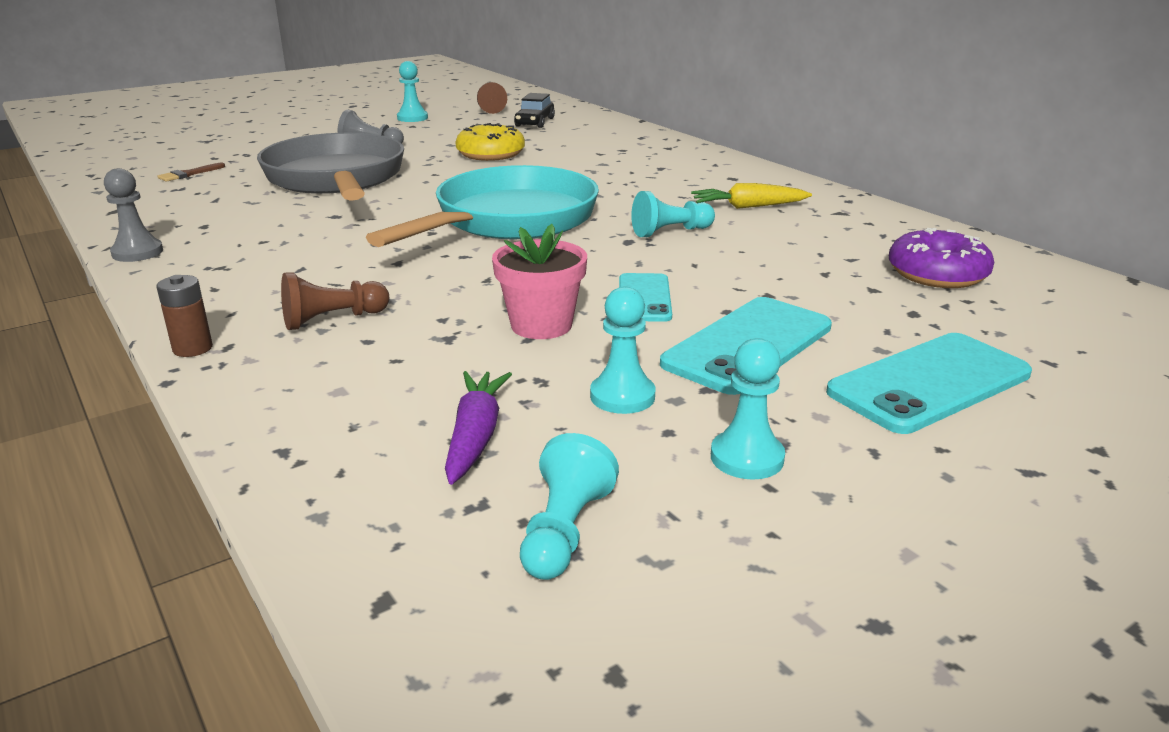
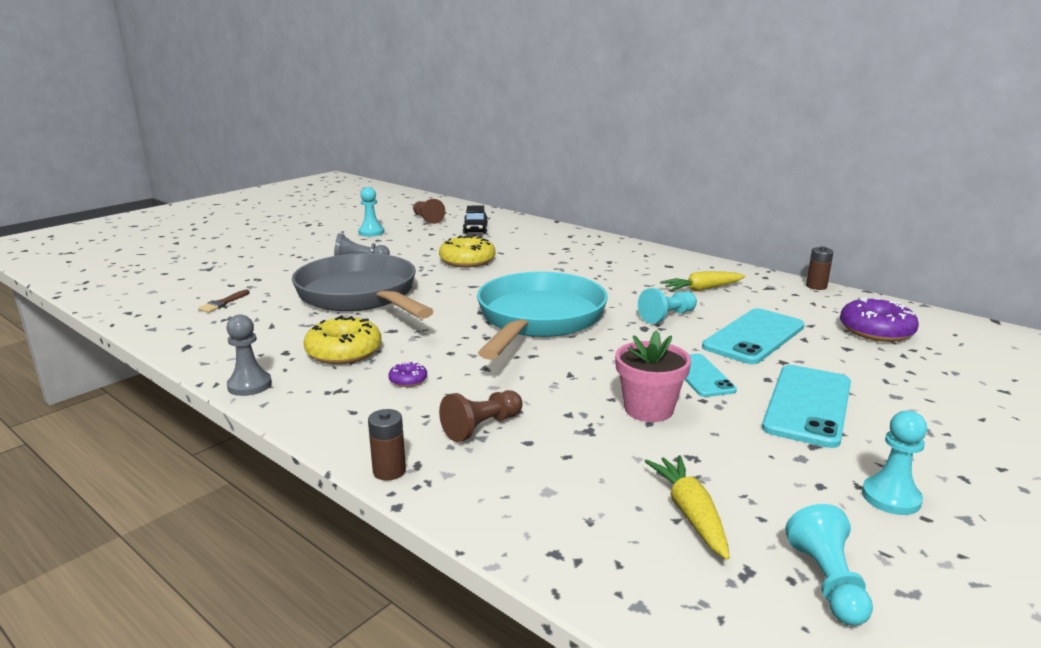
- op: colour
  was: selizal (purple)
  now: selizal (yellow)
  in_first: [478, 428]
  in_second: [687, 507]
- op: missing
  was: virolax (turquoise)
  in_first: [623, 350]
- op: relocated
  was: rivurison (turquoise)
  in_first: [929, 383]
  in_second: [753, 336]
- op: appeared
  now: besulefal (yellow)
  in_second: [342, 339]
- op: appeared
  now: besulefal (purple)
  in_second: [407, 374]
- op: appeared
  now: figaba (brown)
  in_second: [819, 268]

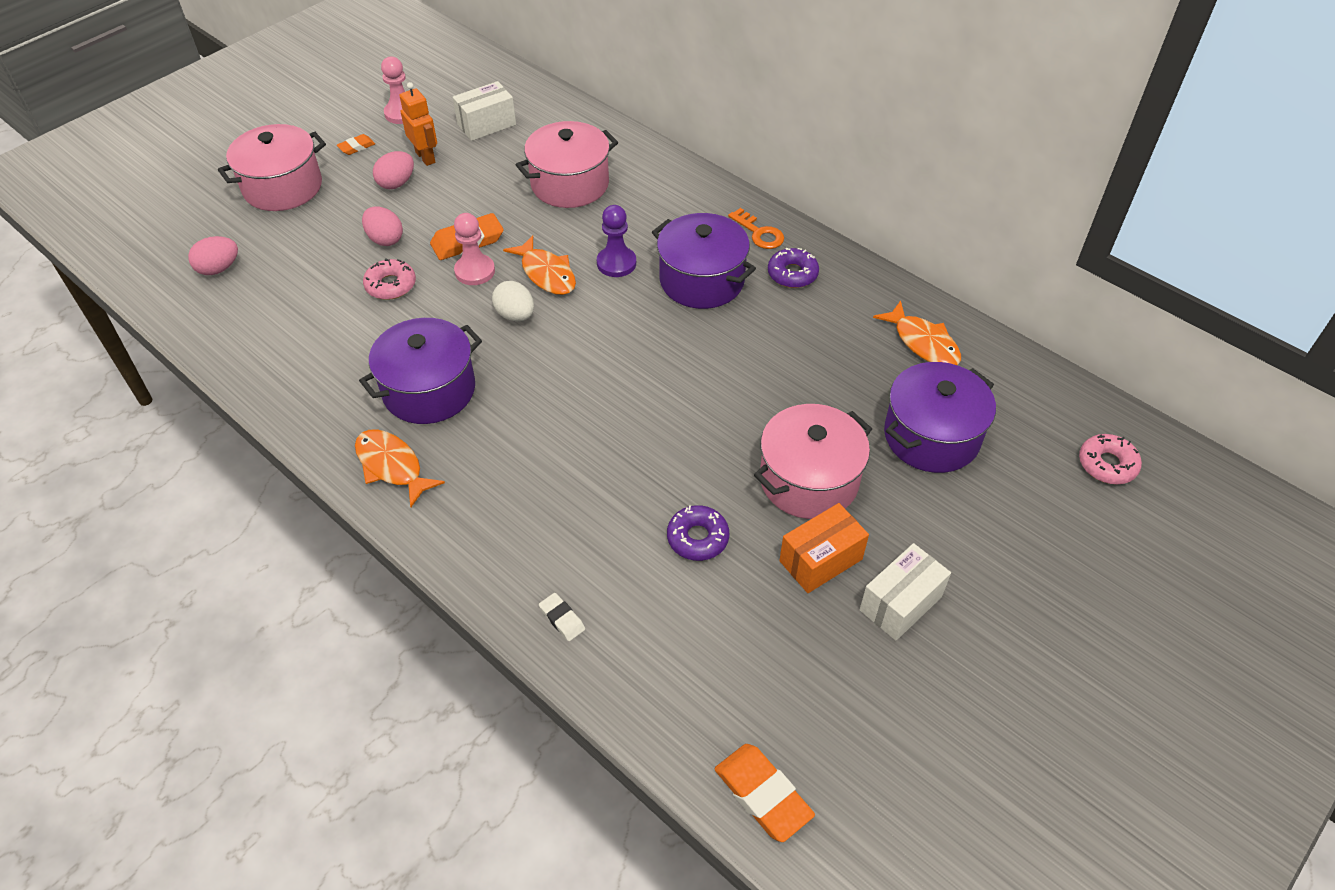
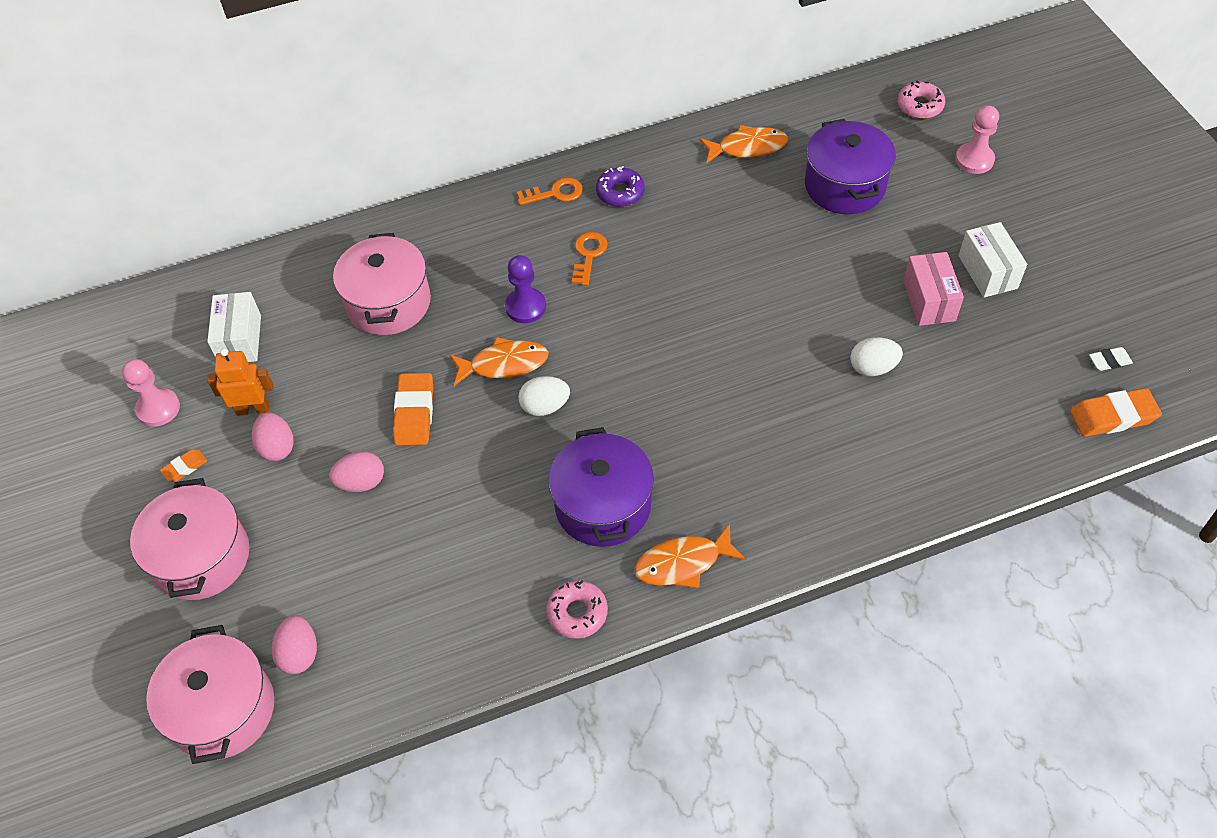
- op: spun
  was: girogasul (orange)
  in_first: [356, 144]
  in_second: [183, 465]
  clockwise: 60
- op: relocated
  was: besulefal (pink)
  in_first: [389, 279]
  in_second: [577, 609]
- op: relocated
  was: virolax (pink)
  in_first: [474, 249]
  in_second: [977, 139]
- op: relocated
  was: girogasul (white)
  in_first: [562, 617]
  in_second: [1111, 359]
- op: exchanged
  was: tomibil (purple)
  now: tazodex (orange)
  in_first: [704, 261]
  in_second: [590, 259]
- op: exchanged
  was: besulefal (purple)
  now: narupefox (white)
  in_first: [698, 533]
  in_second: [876, 356]
- op: relocated
  was: tomibil (pink)
  in_first: [813, 461]
  in_second: [210, 694]
- op: colour
  was: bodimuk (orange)
  now: bodimuk (pink)
  in_first: [824, 548]
  in_second: [933, 289]

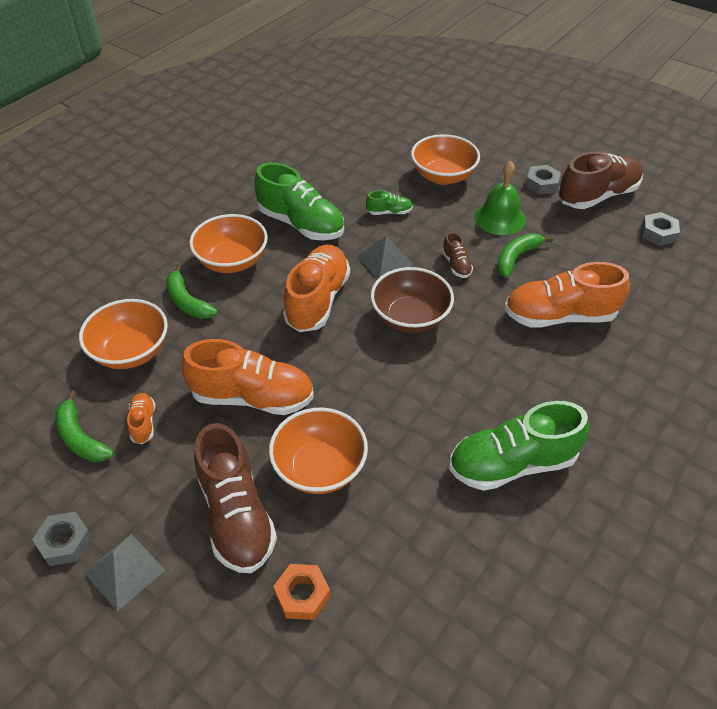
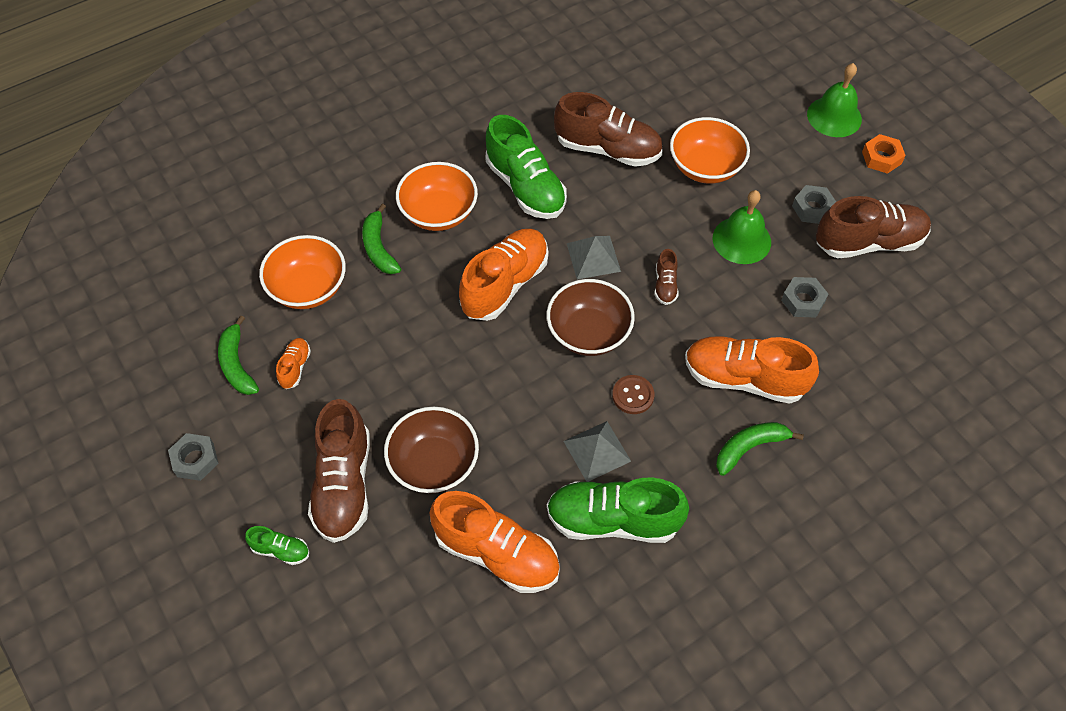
- op: relocated
  was: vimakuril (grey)
  in_first: [124, 572]
  in_second: [597, 451]
- op: relocated
  was: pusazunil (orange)
  in_first: [247, 377]
  in_second: [495, 542]
- op: colour
  was: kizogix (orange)
  now: kizogix (brown)
  in_first: [318, 450]
  in_second: [431, 450]
- op: relocated
  was: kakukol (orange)
  in_first: [301, 592]
  in_second: [884, 154]
- op: relocated
  was: pusazunil (green)
  in_first: [389, 202]
  in_second: [277, 545]
- op: relocated
  was: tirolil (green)
  in_first: [525, 255]
  in_second: [760, 449]
- op: relocated
  was: kakukol (grey)
  in_first: [660, 229]
  in_second: [804, 297]
- op: appeared
  now: pusazunil (brown)
  in_second: [608, 129]
- op: appeared
  now: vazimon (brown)
  in_second: [633, 394]
- op: appeared
  now: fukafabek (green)
  in_second: [834, 100]

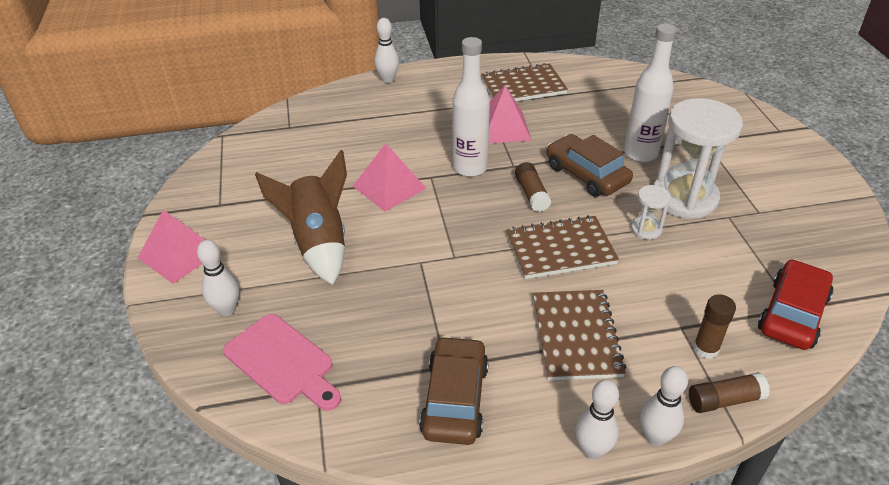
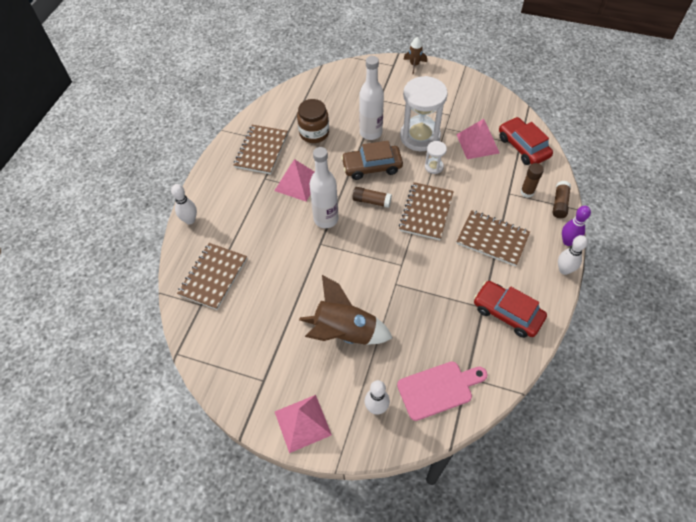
- op: relocated
  was: vimakuril (pink)
  in_first: [390, 177]
  in_second: [478, 139]
- op: colour
  was: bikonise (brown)
  now: bikonise (red)
  in_first: [454, 390]
  in_second: [510, 309]
- op: colour
  was: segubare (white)
  now: segubare (purple)
  in_first: [664, 406]
  in_second: [576, 226]
- op: appeared
  now: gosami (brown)
  in_second: [212, 276]
- op: appeared
  now: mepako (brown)
  in_second: [313, 121]
- op: appeared
  now: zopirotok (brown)
  in_second: [415, 56]

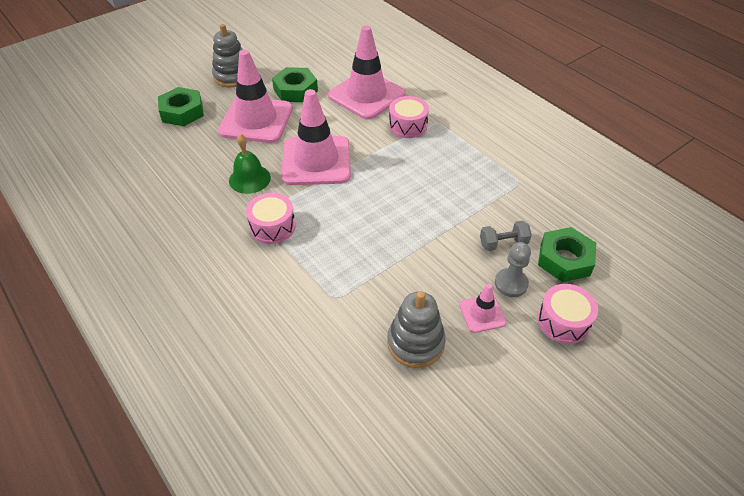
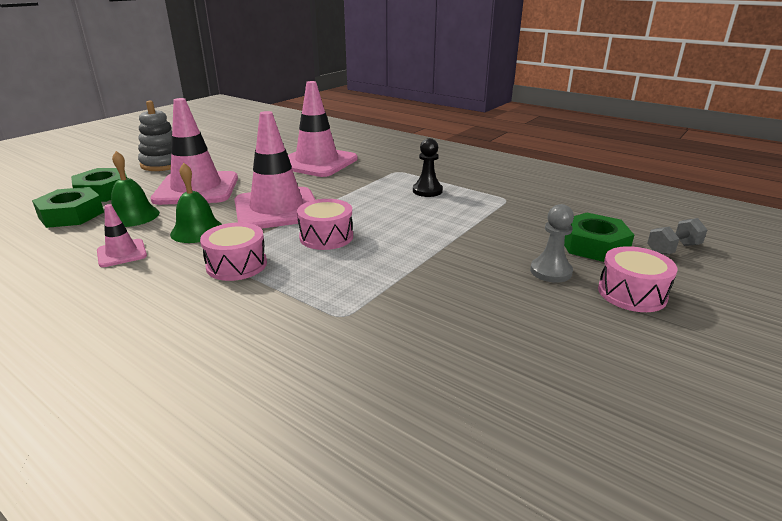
- op: relocated
  was: kakukol (green)
  in_first: [295, 84]
  in_second: [68, 207]
- op: missing
  was: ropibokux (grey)
  in_first: [416, 329]
- op: relocated
  was: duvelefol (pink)
  in_first: [409, 117]
  in_second: [325, 224]
- op: relocated
  was: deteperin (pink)
  in_first: [482, 308]
  in_second: [122, 235]
- op: relocated
  was: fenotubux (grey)
  in_first: [506, 236]
  in_second: [677, 236]
- op: appeared
  now: fukafabek (green)
  in_second: [135, 189]
- op: appeared
  now: virolax (black)
  in_second: [428, 167]

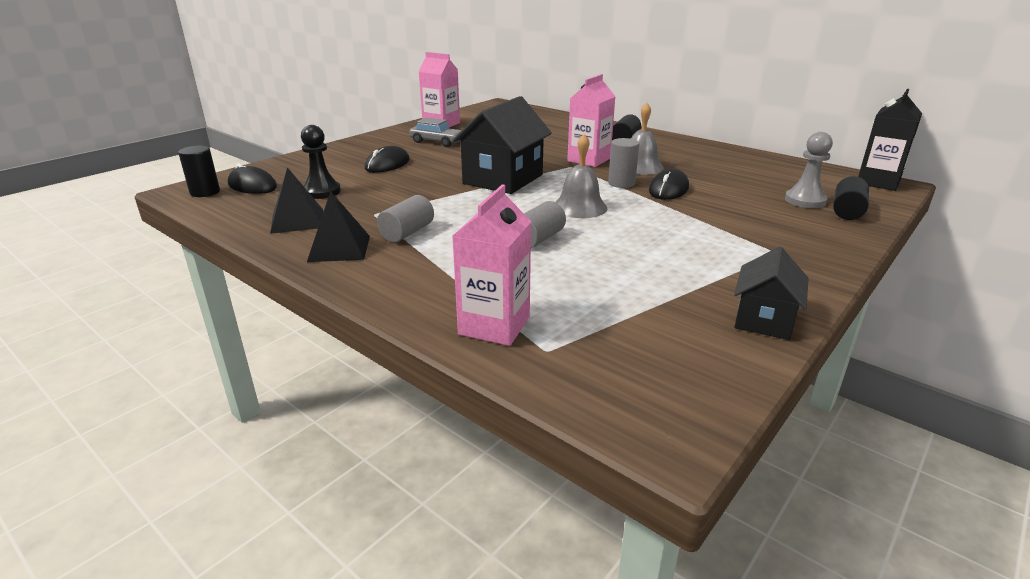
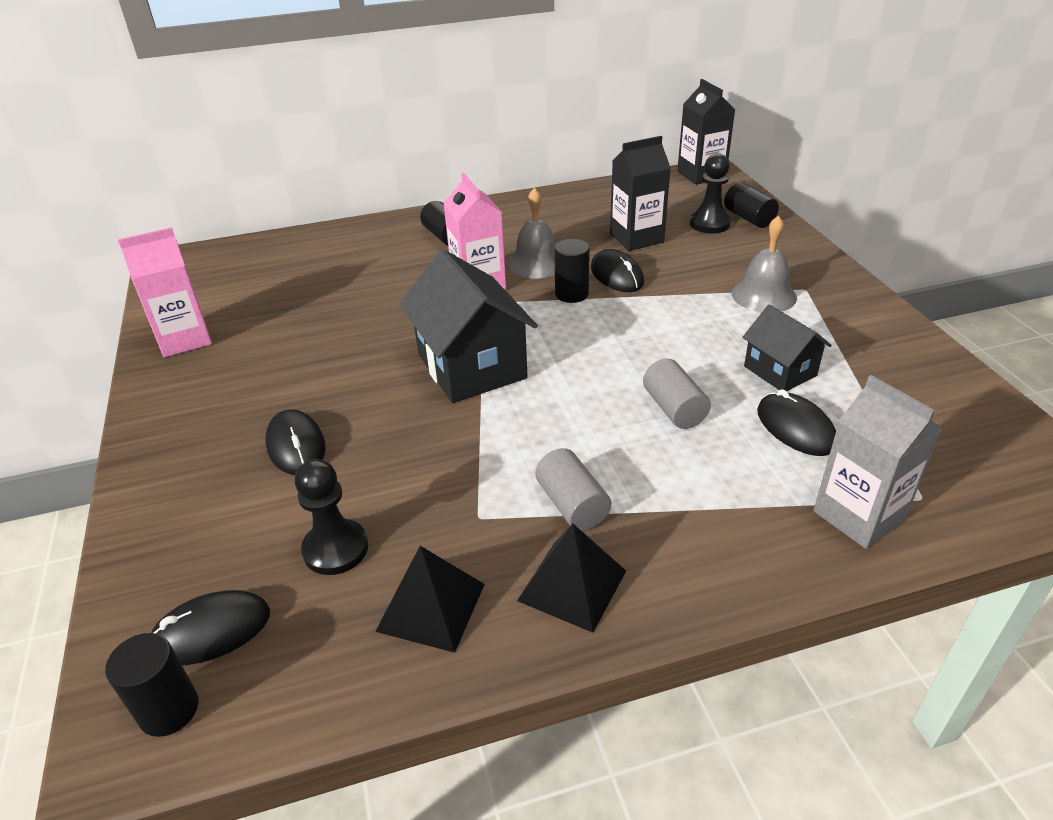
- op: missing
  was: bikonise (grey)
  in_first: [435, 132]
- op: colour
  was: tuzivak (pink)
  now: tuzivak (grey)
  in_first: [492, 265]
  in_second: [877, 462]
- op: relocated
  was: fukafabek (grey)
  in_first: [581, 176]
  in_second: [764, 263]
- op: colour
  was: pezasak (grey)
  now: pezasak (black)
  in_first: [623, 163]
  in_second: [572, 271]
- op: relocated
  was: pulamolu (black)
  in_first: [771, 293]
  in_second: [787, 348]
- op: colour
  was: virolax (grey)
  now: virolax (black)
  in_first: [809, 170]
  in_second: [710, 193]
- op: appeared
  now: tuzivak (black)
  in_second: [640, 193]
- op: appeared
  now: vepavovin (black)
  in_second: [796, 422]

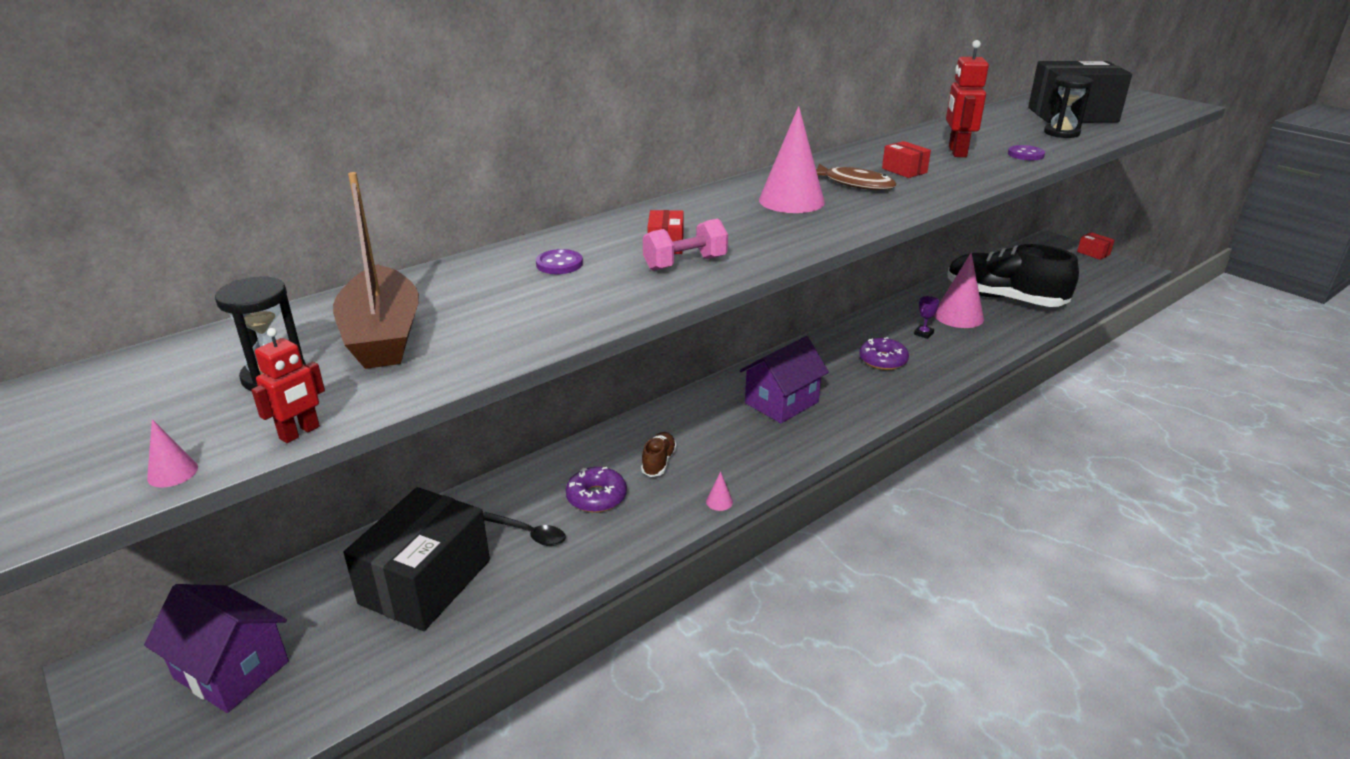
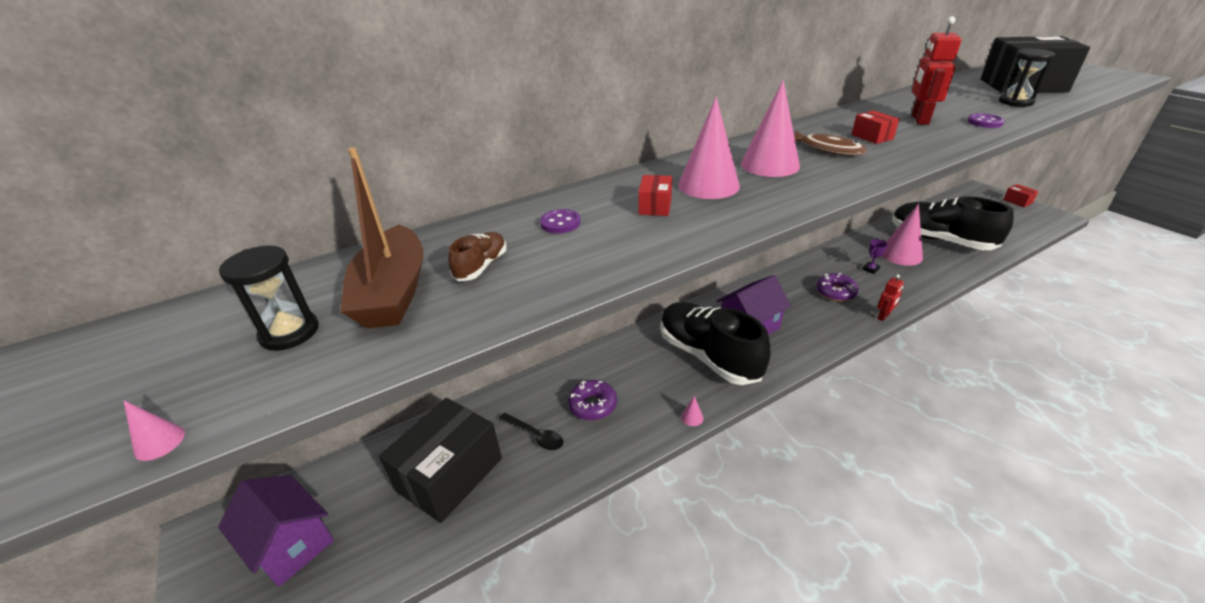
- op: relocated
  was: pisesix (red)
  in_first: [288, 385]
  in_second: [890, 297]
- op: relocated
  was: pusazunil (brown)
  in_first: [659, 454]
  in_second: [477, 256]
- op: missing
  was: fenotubux (pink)
  in_first: [685, 245]
- op: appeared
  now: pusazunil (black)
  in_second: [715, 343]
- op: appeared
  now: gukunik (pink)
  in_second: [709, 148]

